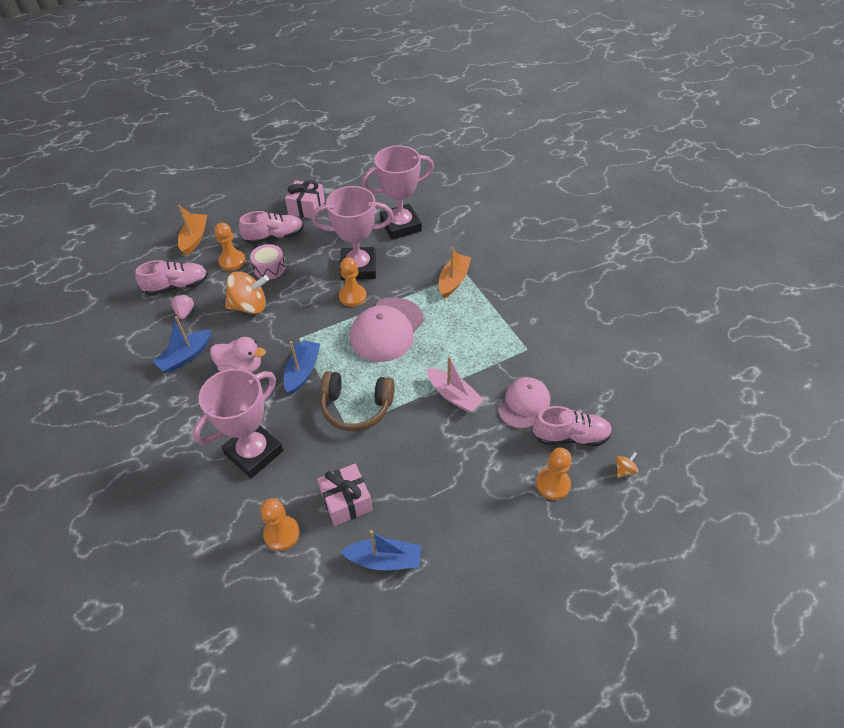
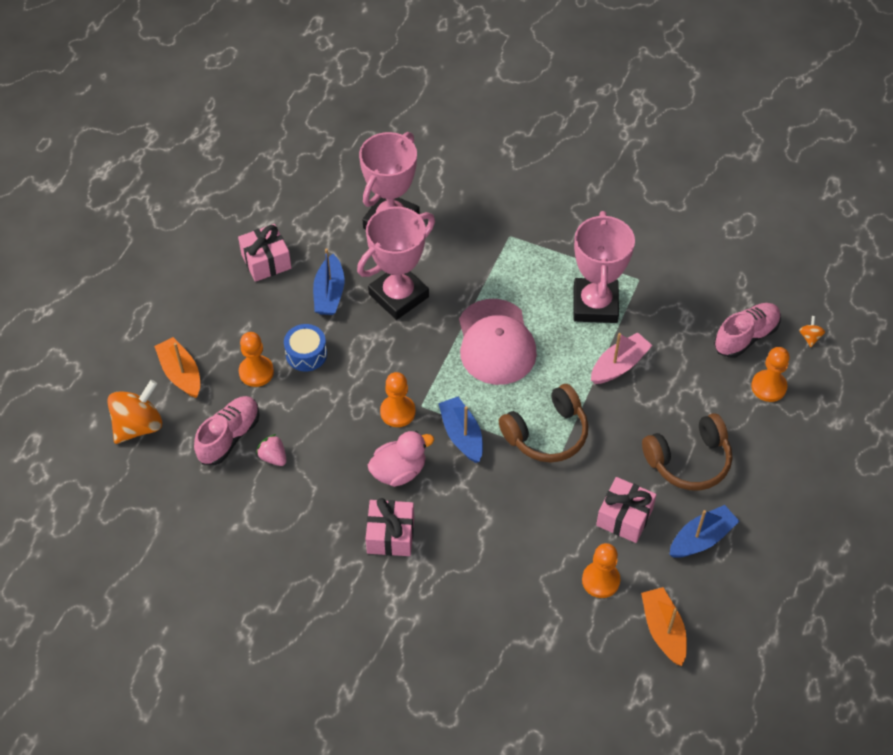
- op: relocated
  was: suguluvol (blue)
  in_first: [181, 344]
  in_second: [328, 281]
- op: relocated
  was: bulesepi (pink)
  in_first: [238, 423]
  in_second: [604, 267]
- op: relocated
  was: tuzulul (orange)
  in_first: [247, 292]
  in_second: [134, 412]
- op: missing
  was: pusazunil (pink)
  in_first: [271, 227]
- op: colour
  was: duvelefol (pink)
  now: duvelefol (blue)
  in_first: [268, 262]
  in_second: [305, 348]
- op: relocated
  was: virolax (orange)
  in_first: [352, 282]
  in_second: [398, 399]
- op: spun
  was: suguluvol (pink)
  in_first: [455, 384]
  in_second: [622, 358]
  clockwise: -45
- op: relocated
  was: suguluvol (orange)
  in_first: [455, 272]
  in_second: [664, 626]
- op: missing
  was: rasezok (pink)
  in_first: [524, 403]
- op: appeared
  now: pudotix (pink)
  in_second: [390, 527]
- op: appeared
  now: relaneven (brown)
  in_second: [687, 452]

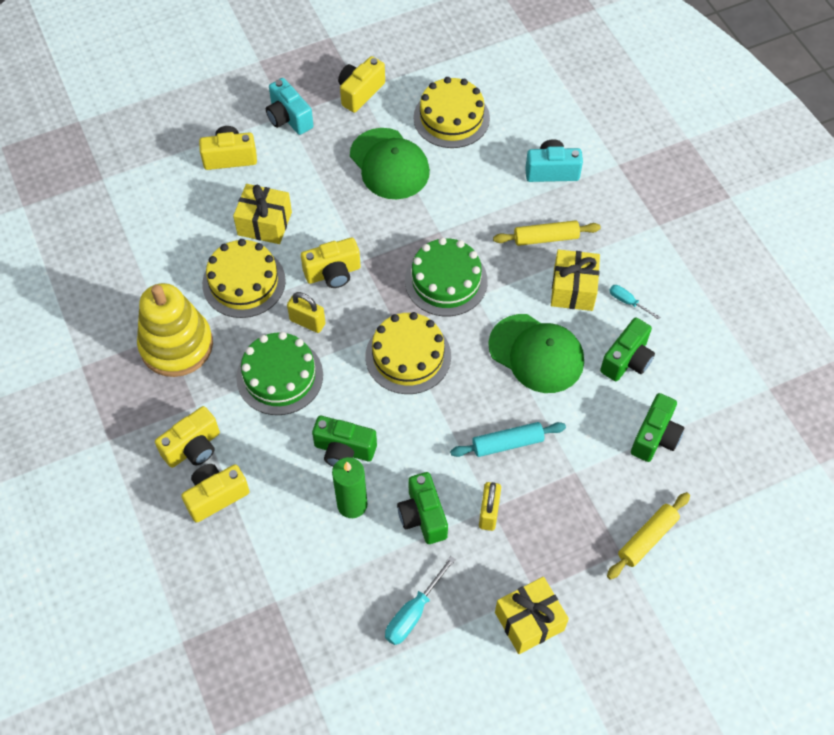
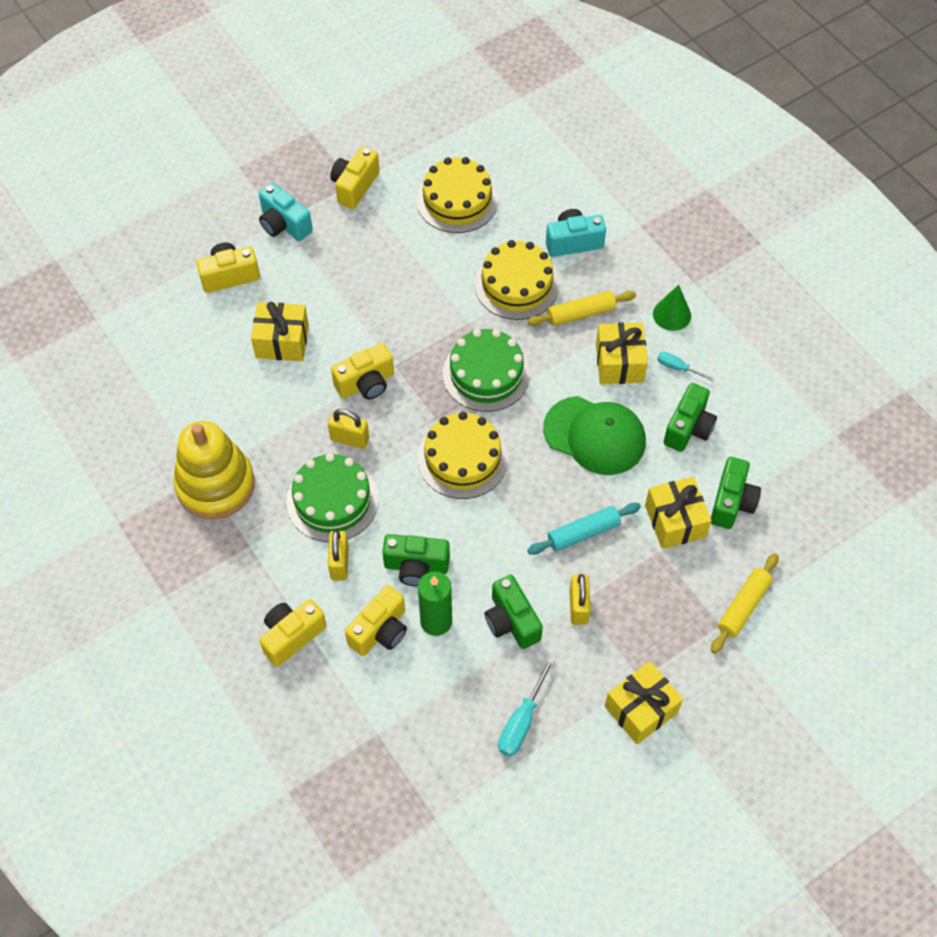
- op: relocated
  was: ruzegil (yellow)
  in_first: [187, 437]
  in_second: [376, 620]
- op: relocated
  was: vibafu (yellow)
  in_first: [244, 278]
  in_second: [517, 280]
- op: missing
  was: rasezok (green)
  in_first: [390, 163]
- op: appeared
  now: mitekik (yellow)
  in_second: [338, 555]
- op: appeared
  now: pudotix (yellow)
  in_second: [678, 513]
- op: appeared
  now: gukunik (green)
  in_second: [672, 308]

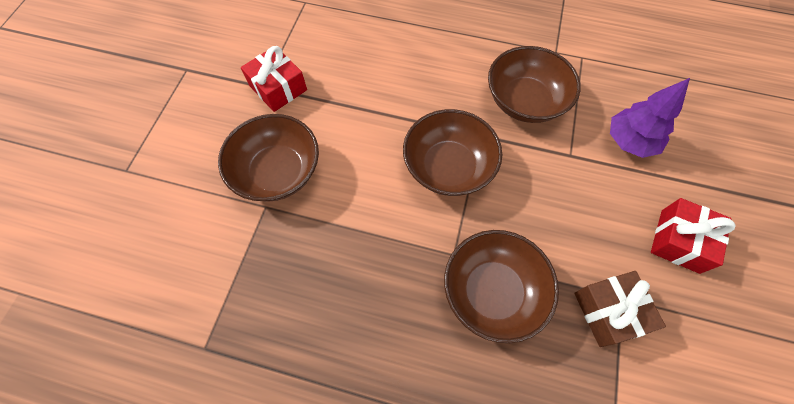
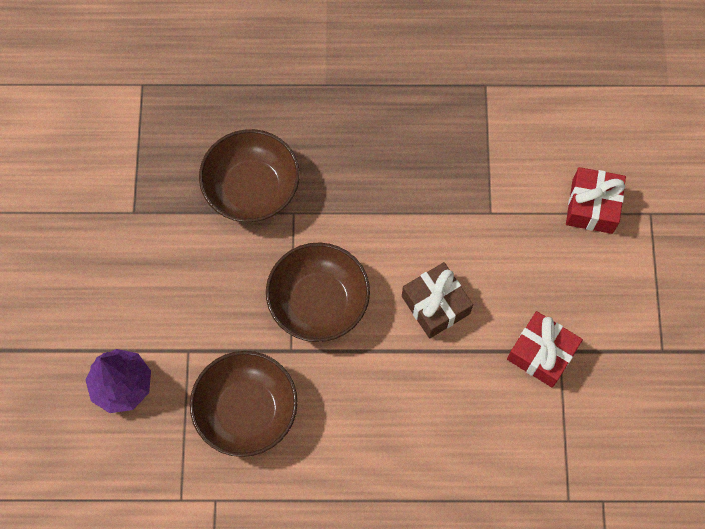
- op: missing
  was: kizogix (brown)
  in_first: [268, 158]
- op: relocated
  was: pudotix (brown)
  in_first: [620, 309]
  in_second: [437, 300]
- op: relocated
  was: pudotix (red)
  in_first: [693, 236]
  in_second: [596, 200]

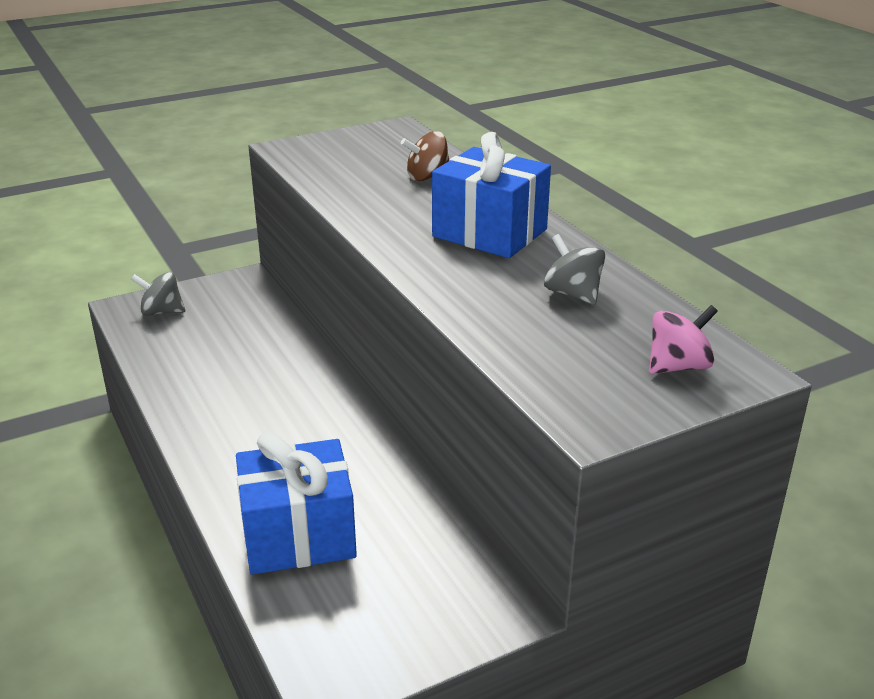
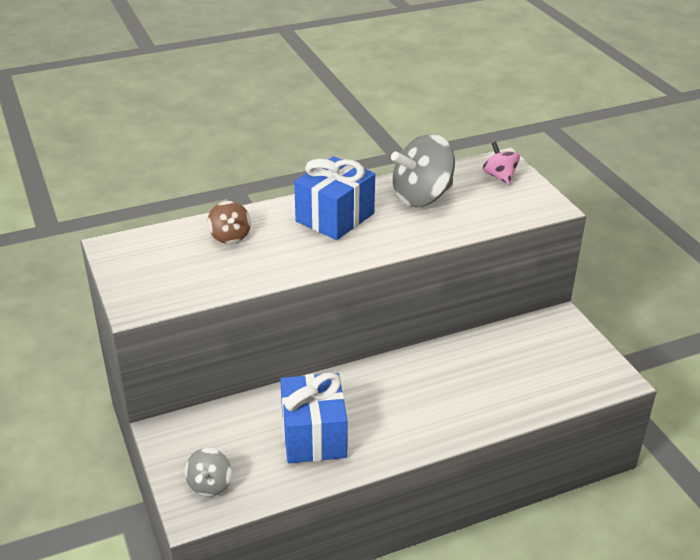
- op: relocated
  was: pudotix (blue)
  in_first: [296, 503]
  in_second: [314, 417]
- op: size
  was: tuzulul (grey)
  in_first: [574, 269]
  in_second: [423, 170]
  ratio: 1.87

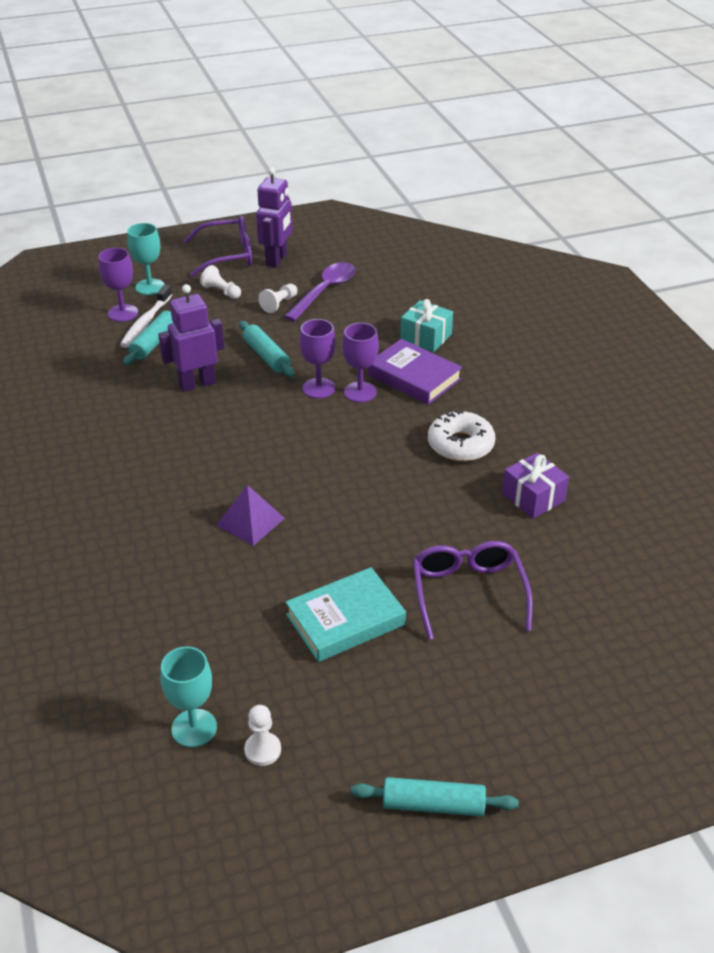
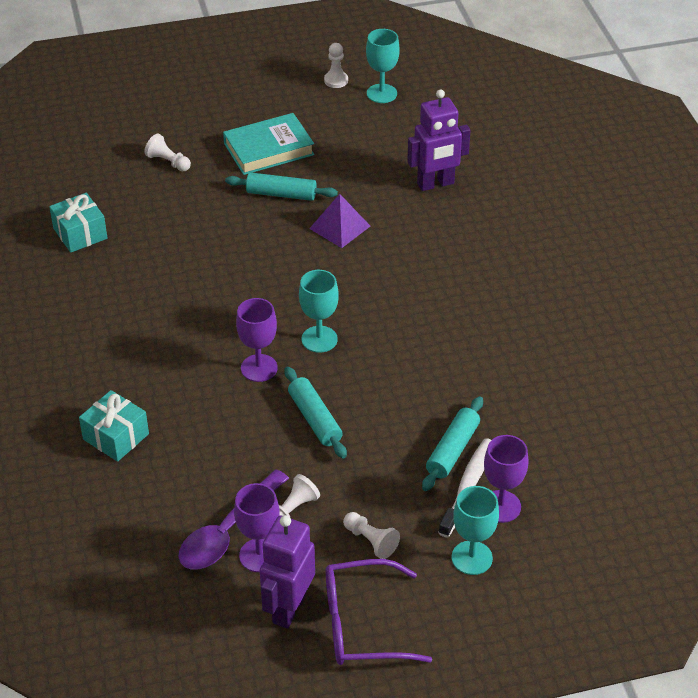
- op: relocated
  was: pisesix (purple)
  in_first: [191, 338]
  in_second: [439, 140]
- op: relocated
  was: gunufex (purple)
  in_first: [360, 362]
  in_second: [257, 527]
- op: relocated
  was: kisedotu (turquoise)
  in_first: [435, 797]
  in_second: [281, 186]
- op: missing
  was: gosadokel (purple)
  in_first: [414, 372]
- op: exchanged
  was: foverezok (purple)
  now: virolax (white)
  in_first: [473, 590]
  in_second: [167, 152]
- op: missing
  was: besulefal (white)
  in_first: [461, 436]
- op: colour
  was: pudotix (purple)
  now: pudotix (turquoise)
  in_first: [535, 486]
  in_second: [78, 223]
- op: appeared
  now: gunufex (turquoise)
  in_second: [319, 311]

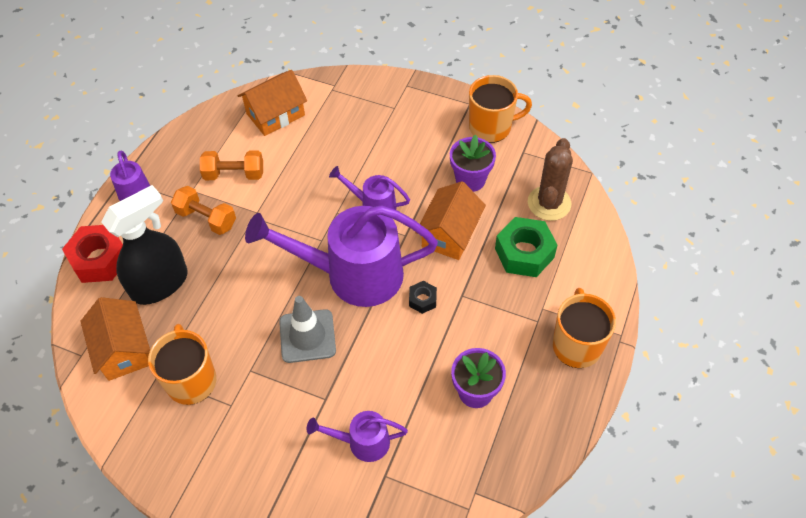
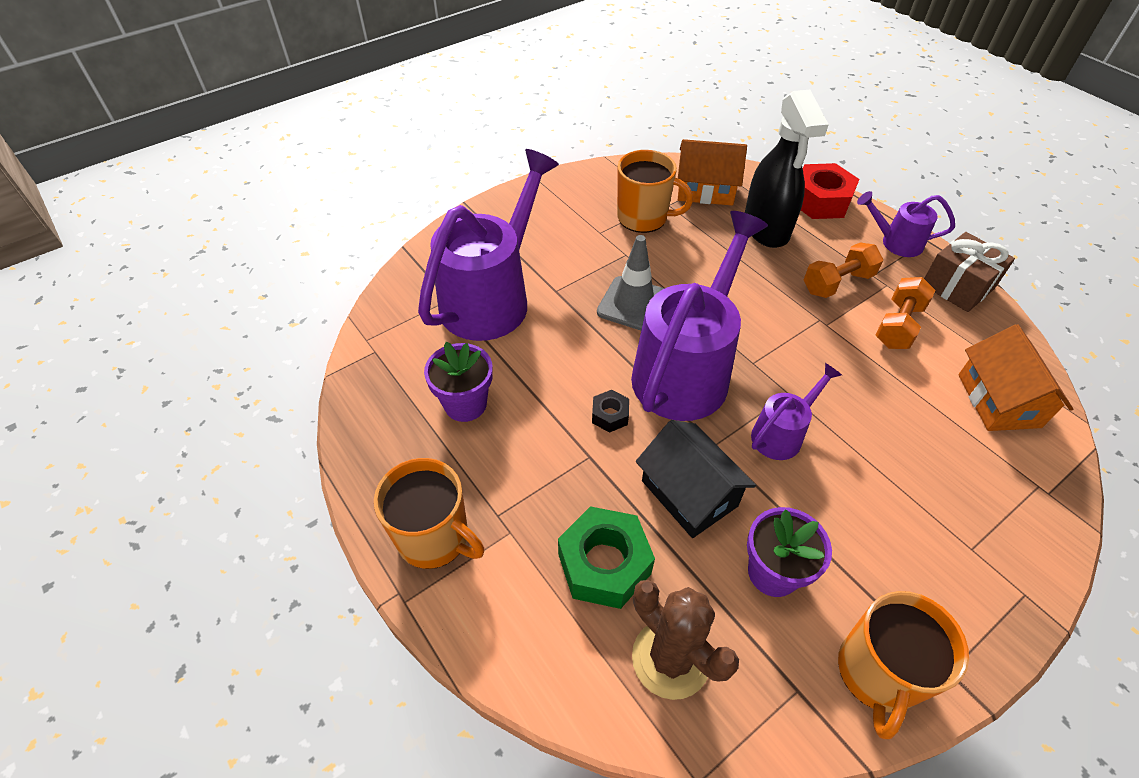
- op: size
  was: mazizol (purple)
  in_first: [357, 436]
  in_second: [488, 245]
  ratio: 2.07
- op: colour
  was: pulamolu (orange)
  now: pulamolu (black)
  in_first: [450, 220]
  in_second: [696, 479]
- op: appeared
  now: pudotix (brown)
  in_second: [969, 272]

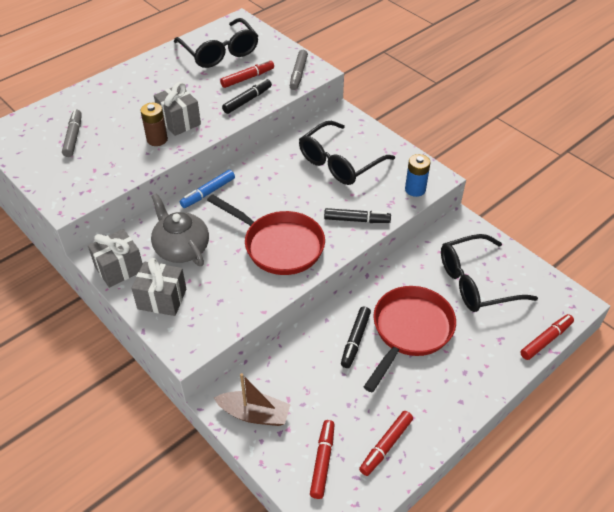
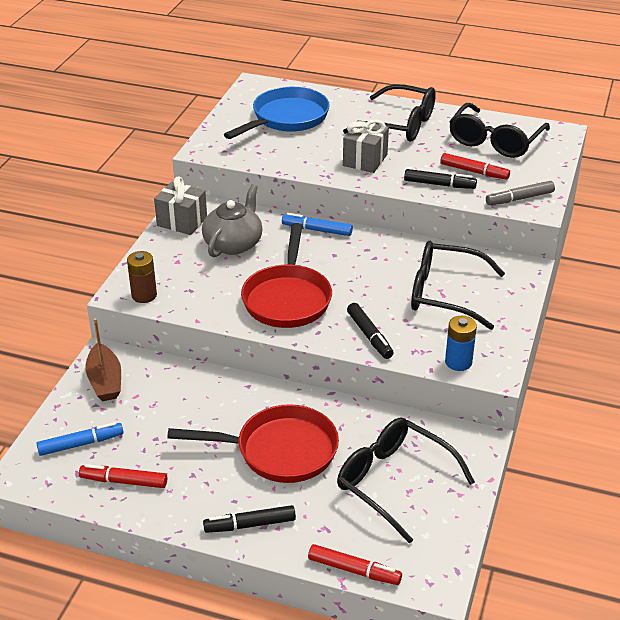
- op: exchanged
  was: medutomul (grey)
  now: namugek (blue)
  in_first: [72, 133]
  in_second: [277, 113]
- op: missing
  was: pudotix (grey)
  in_first: [158, 287]
- op: relocated
  was: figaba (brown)
  in_first: [154, 124]
  in_second: [142, 277]
- op: colour
  was: medutomul (red)
  now: medutomul (blue)
  in_first: [322, 459]
  in_second: [80, 439]
- op: relocated
  was: medutomul (black)
  in_first: [356, 337]
  in_second: [249, 519]
- op: appeared
  now: foverezok (black)
  in_second: [389, 113]

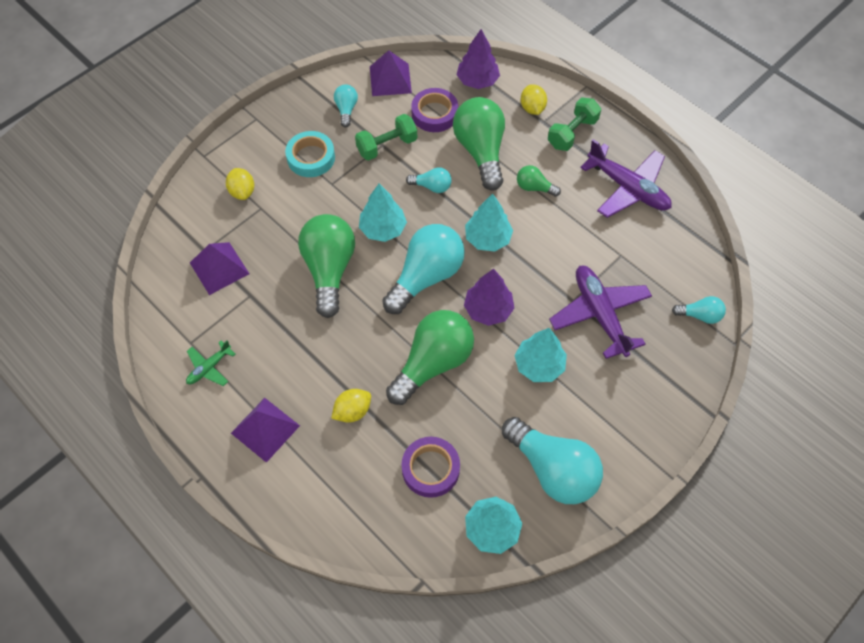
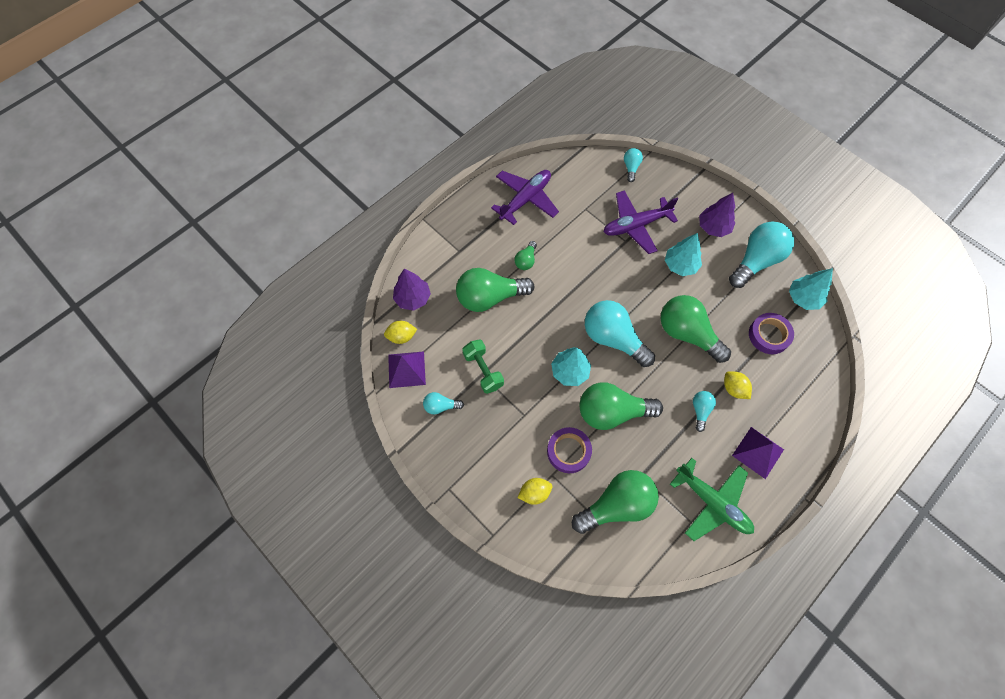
- op: size
  was: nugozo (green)
  in_first: [211, 363]
  in_second: [712, 499]
  ratio: 1.97
- op: exchanged
  was: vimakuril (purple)
  now: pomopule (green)
  in_first: [219, 268]
  in_second: [615, 502]
- op: missing
  was: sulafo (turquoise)
  in_first: [310, 154]
- op: relocated
  was: pomopule (turquoise)
  in_first: [429, 180]
  in_second: [704, 411]
- op: relocated
  was: sulafo (purple)
  in_first: [434, 110]
  in_second: [569, 450]
- op: relocated
  was: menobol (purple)
  in_first: [489, 297]
  in_second: [717, 215]
- op: missing
  was: menobol (turquoise)
  in_first: [489, 222]
- op: relocated
  was: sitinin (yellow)
  in_first: [534, 99]
  in_second: [400, 332]
- op: missing
  was: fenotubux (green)
  in_first: [574, 124]

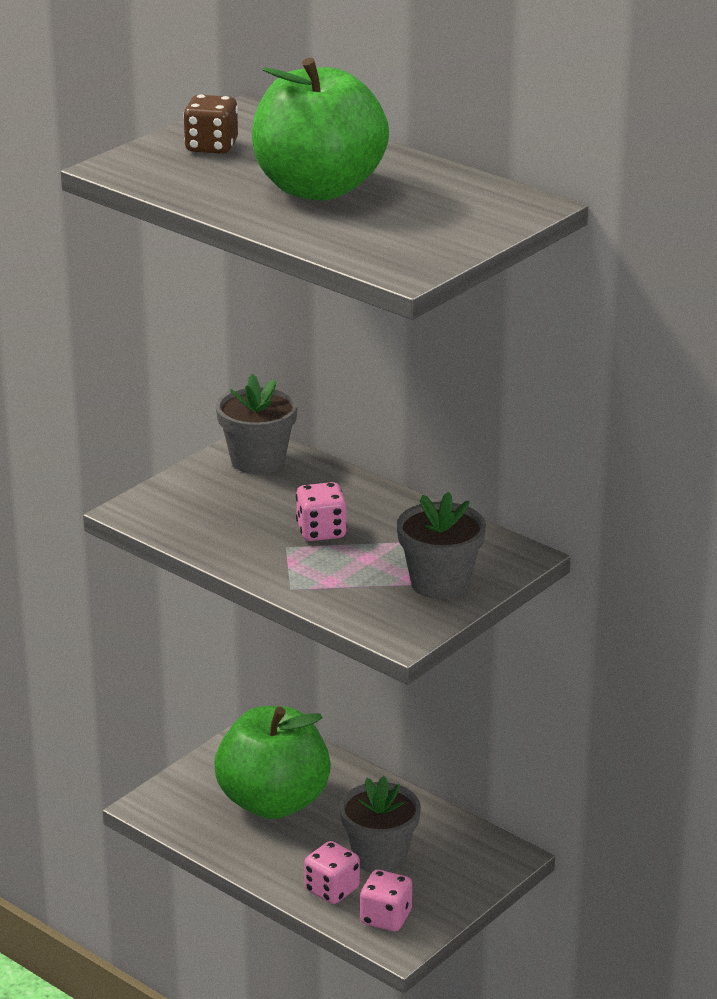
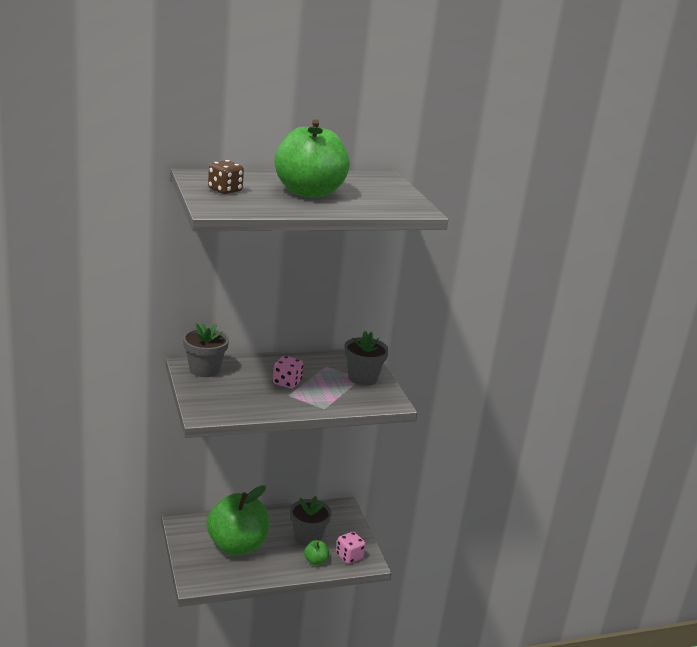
- op: exchanged
  was: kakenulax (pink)
  now: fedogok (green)
  in_first: [332, 872]
  in_second: [316, 552]

